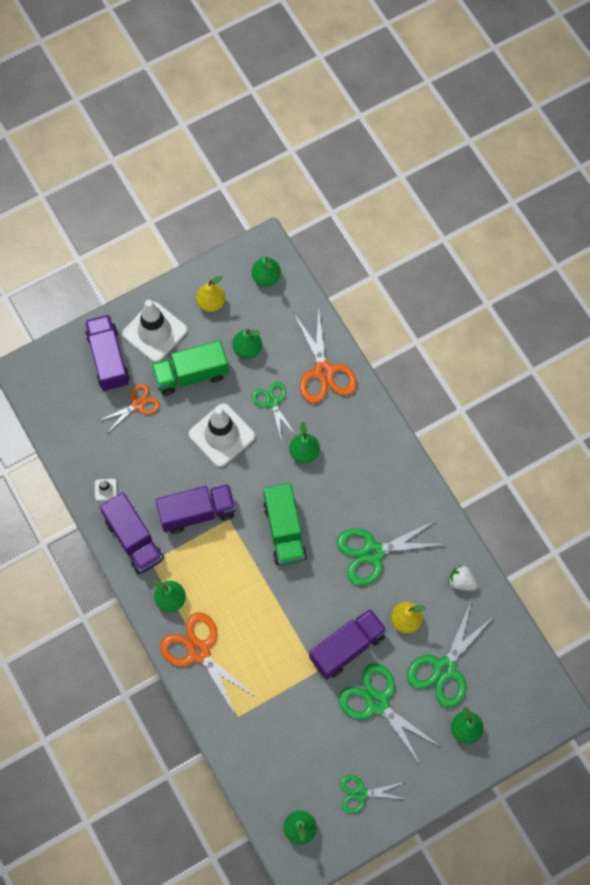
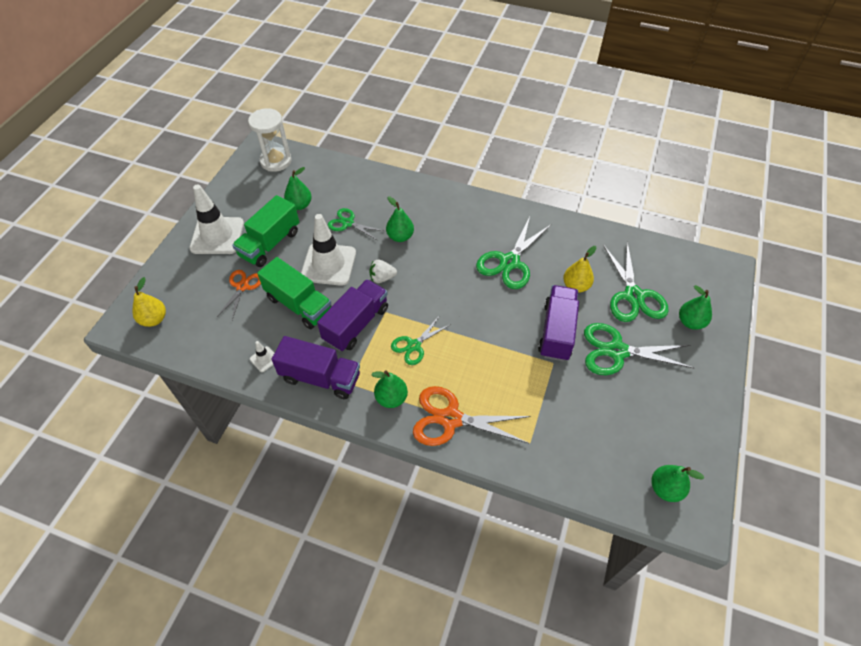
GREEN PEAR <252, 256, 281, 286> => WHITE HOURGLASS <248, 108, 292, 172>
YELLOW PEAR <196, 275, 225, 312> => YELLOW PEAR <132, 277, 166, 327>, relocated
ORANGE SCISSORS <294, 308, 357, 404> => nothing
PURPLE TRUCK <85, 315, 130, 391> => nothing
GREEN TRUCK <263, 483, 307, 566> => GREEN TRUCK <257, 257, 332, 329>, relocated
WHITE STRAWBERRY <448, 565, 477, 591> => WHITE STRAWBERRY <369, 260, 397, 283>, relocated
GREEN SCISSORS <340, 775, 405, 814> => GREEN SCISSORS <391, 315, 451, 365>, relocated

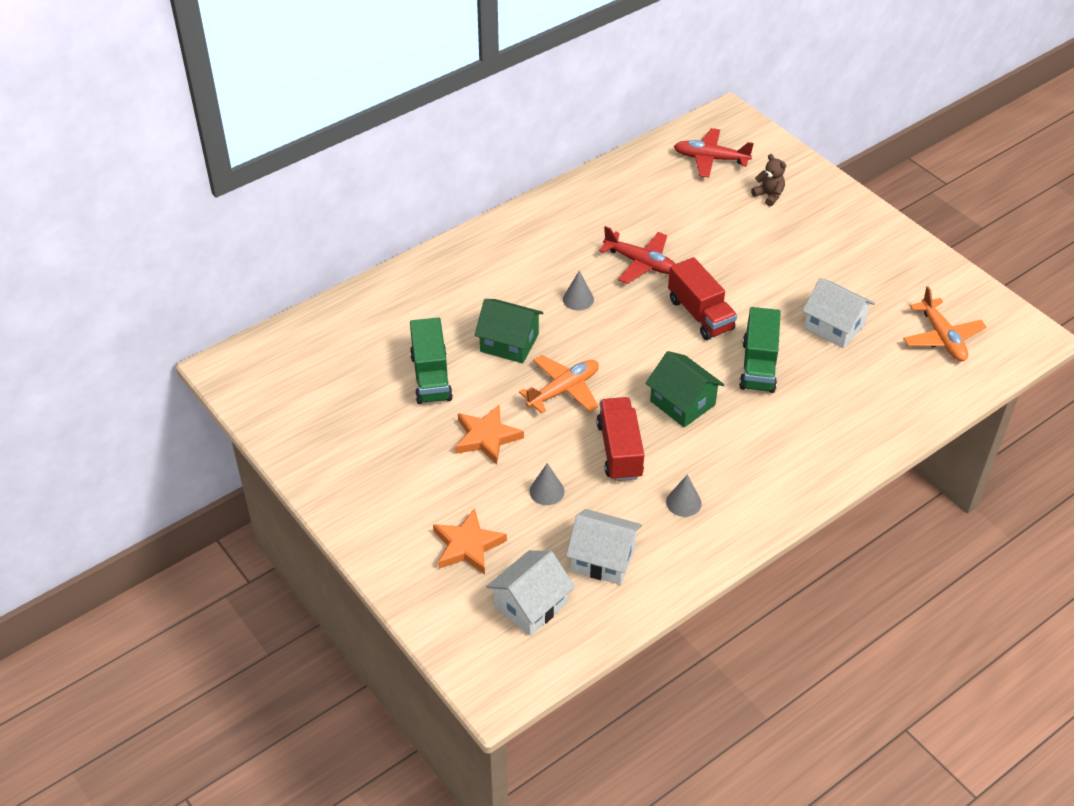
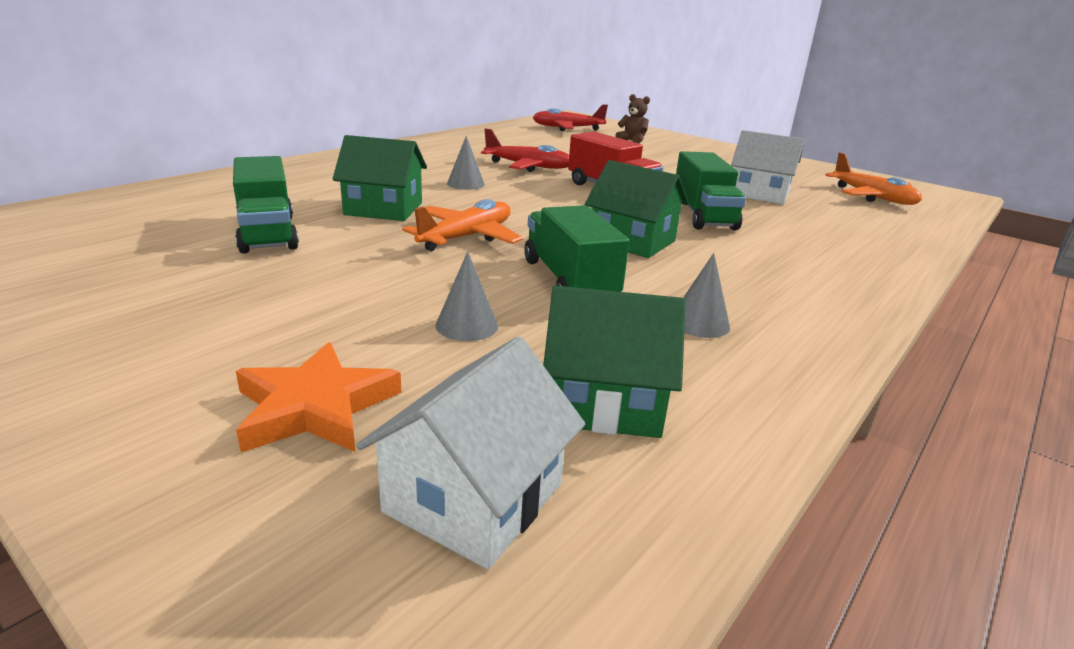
RED TRUCK <596, 397, 644, 481> => GREEN TRUCK <524, 205, 629, 292>
ORANGE STAR <455, 404, 524, 465> => nothing
WHITE HOUSE <566, 509, 642, 585> => GREEN HOUSE <543, 286, 686, 438>

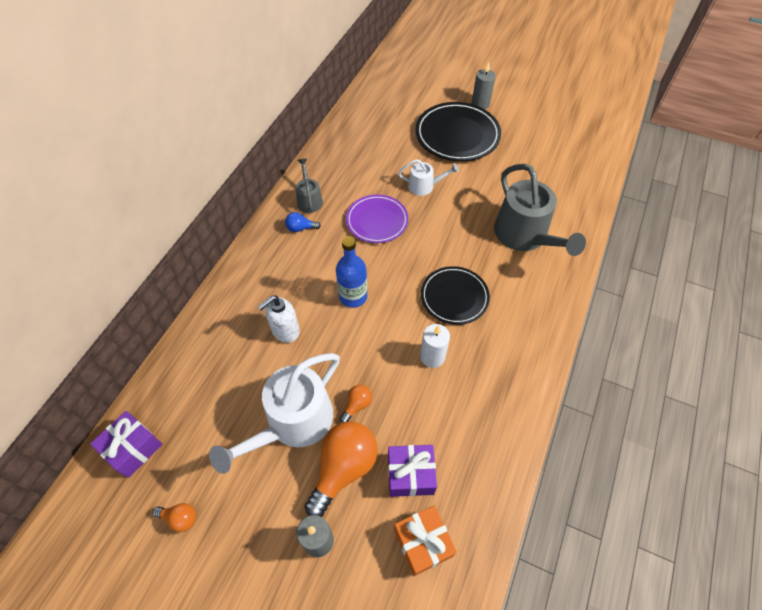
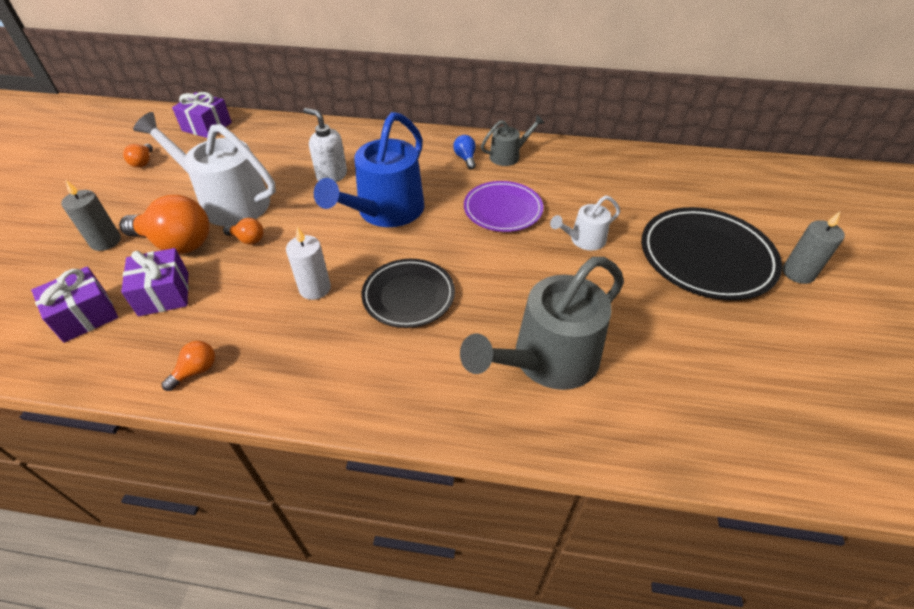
WHITE WATERING CAN <398, 159, 459, 196> => WHITE WATERING CAN <550, 195, 620, 250>, 75 degrees clockwise
BLUE BOTTLE <336, 236, 367, 308> => BLUE WATERING CAN <314, 112, 424, 227>
ORANGE GIFT <394, 505, 457, 576> => PURPLE GIFT <31, 267, 119, 343>
nothing => ORANGE LIGHT BULB <161, 341, 215, 391>

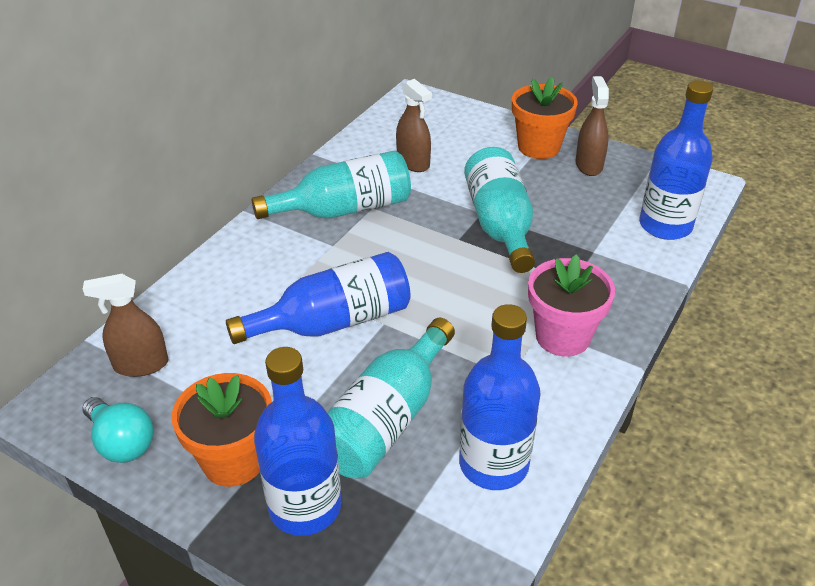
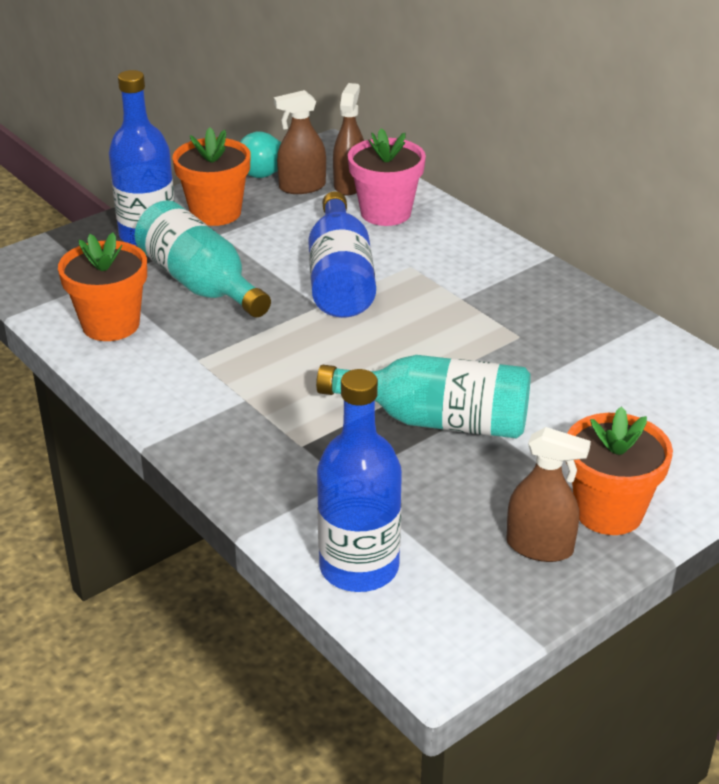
BROWN SPRAY BOTTLE <396, 79, 432, 172> => BROWN SPRAY BOTTLE <274, 90, 326, 194>, relocated
TURQUOISE BOTTLE <252, 150, 411, 219> => nothing
PINK FLOWER POT <528, 254, 615, 357> => PINK FLOWER POT <348, 128, 426, 226>, relocated
BLUE BOTTLE <459, 304, 541, 490> => ORANGE FLOWER POT <58, 232, 147, 341>

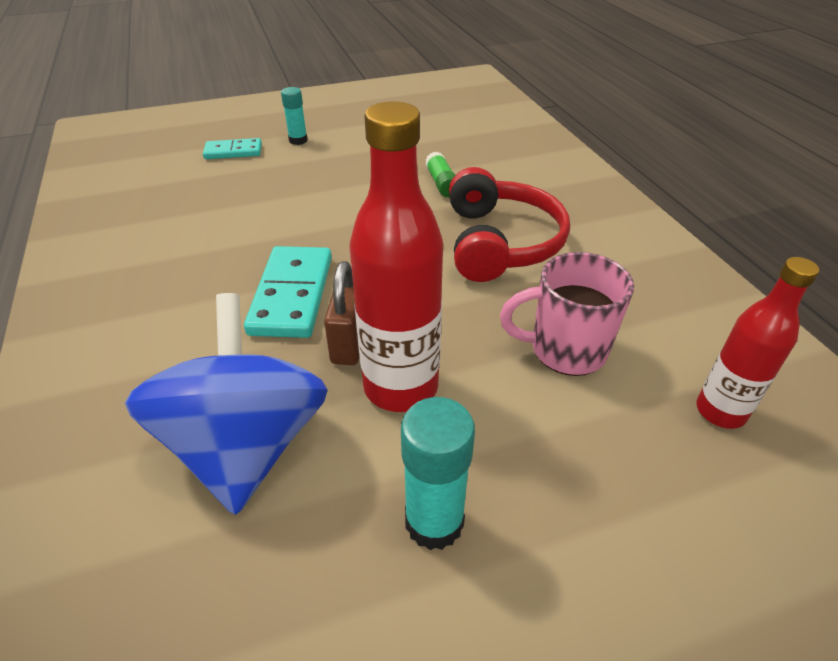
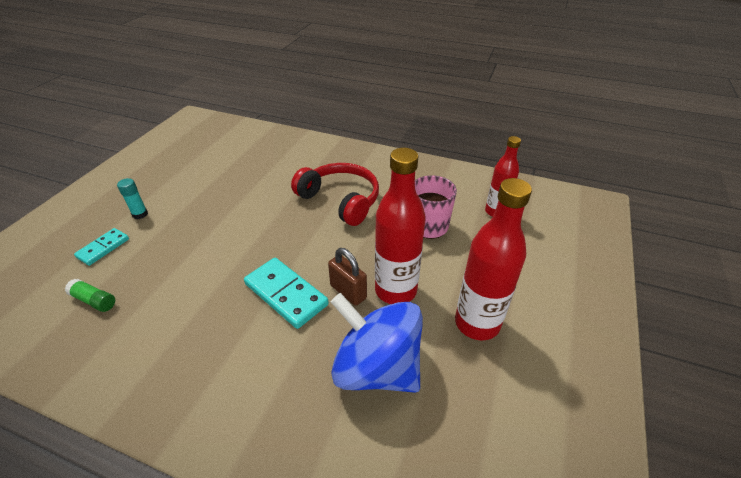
GREEN GLUE STICK <425, 152, 455, 197> => GREEN GLUE STICK <65, 279, 115, 312>, relocated
TURQUOISE GLUE STICK <401, 397, 475, 550> => RED BOTTLE <455, 178, 532, 340>

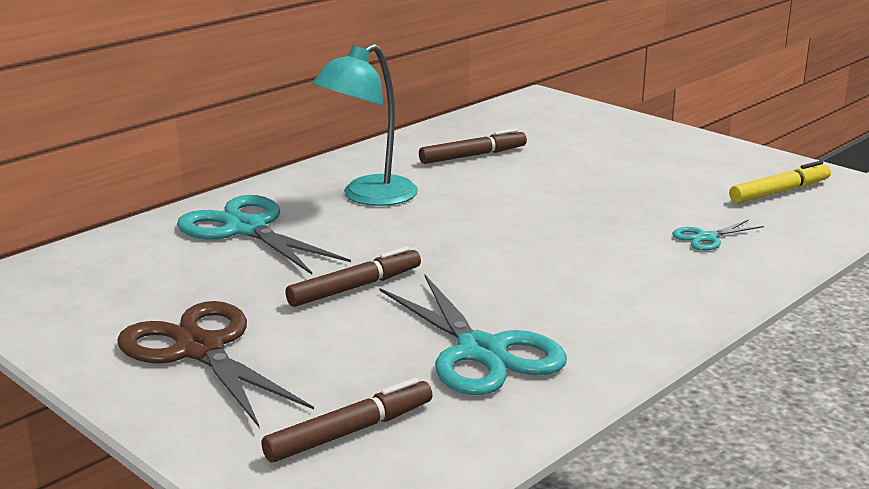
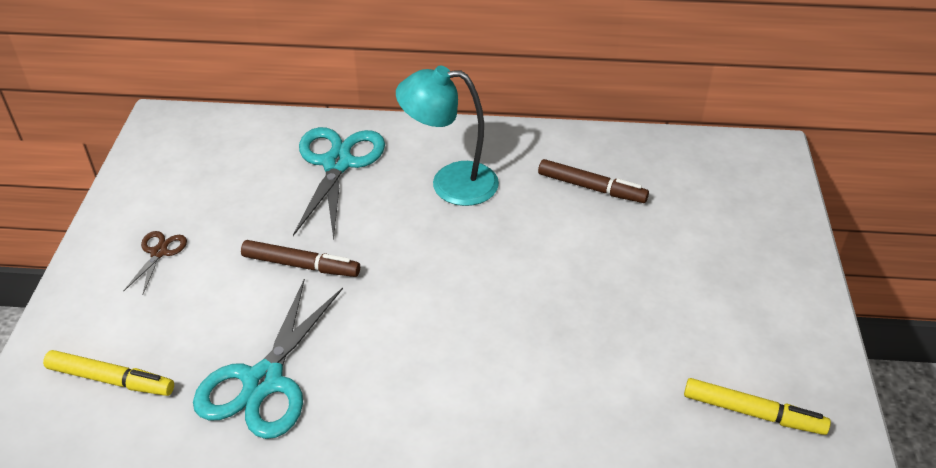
TURQUOISE SCISSORS <672, 219, 764, 251> => nothing
BROWN SCISSORS <117, 301, 314, 427> => BROWN SCISSORS <123, 231, 187, 295>, x0.48
BROWN MARKER <261, 378, 432, 462> => YELLOW MARKER <43, 350, 174, 396>

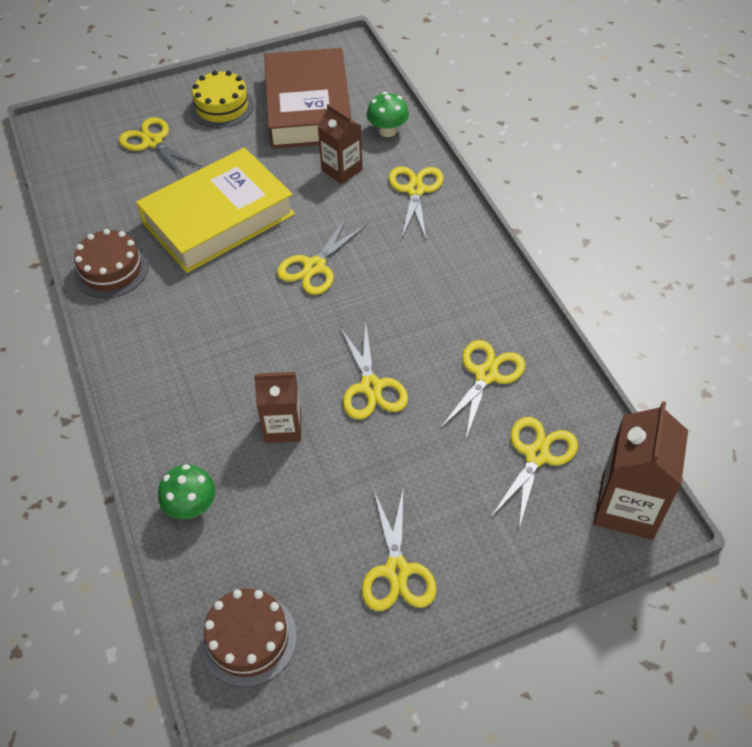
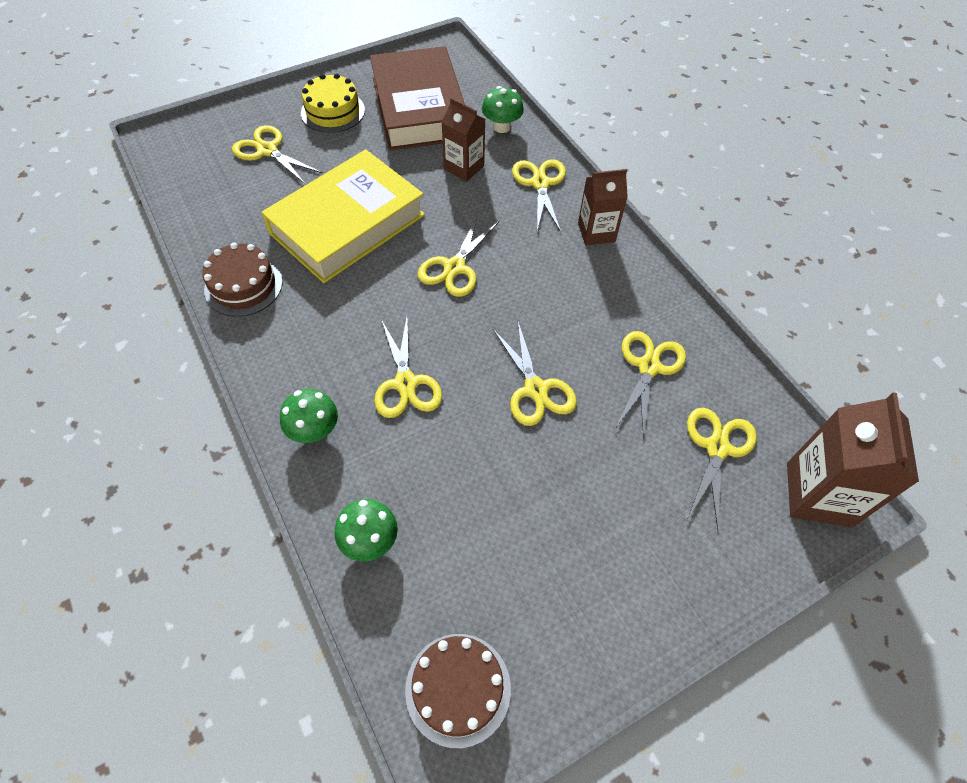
BROWN CARTON <254, 372, 301, 443> => BROWN CARTON <578, 169, 628, 245>, relocated
YELLOW SCISSORS <362, 491, 437, 611> => YELLOW SCISSORS <374, 317, 442, 418>, relocated
nothing => GREEN MUSHROOM <280, 389, 338, 443>

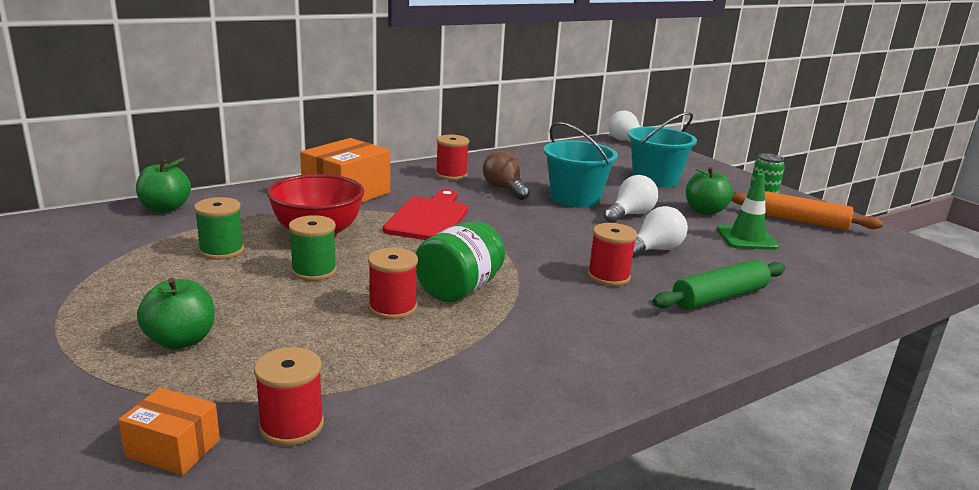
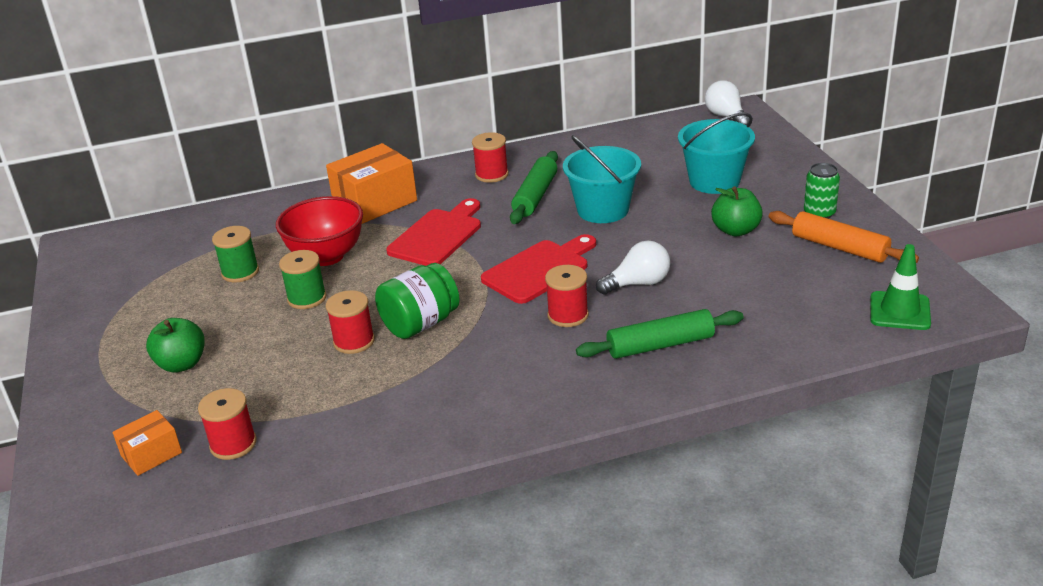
BROWN LIGHT BULB <483, 151, 530, 200> => GREEN ROLLING PIN <510, 151, 558, 224>
GREEN APPLE <136, 158, 191, 213> => nothing
GREEN TRAFFIC CONE <717, 173, 779, 250> => GREEN TRAFFIC CONE <870, 244, 931, 330>, relocated
WHITE LIGHT BULB <604, 175, 658, 223> => nothing
ORANGE BOX <119, 388, 220, 475> => ORANGE BOX <113, 410, 182, 476>, 75 degrees counterclockwise
nothing => RED CUTTING BOARD <481, 234, 596, 304>

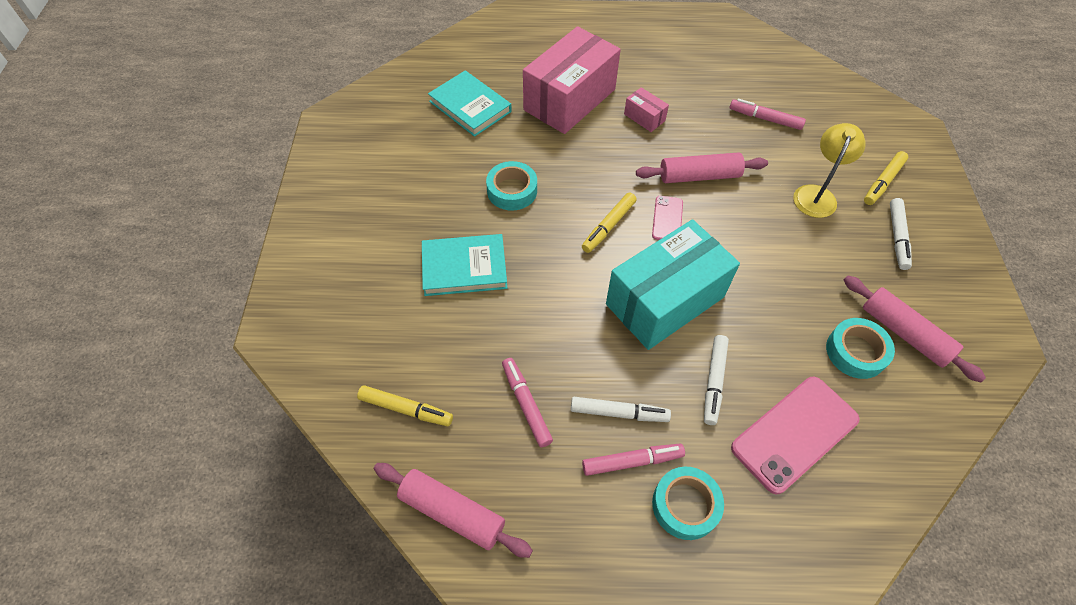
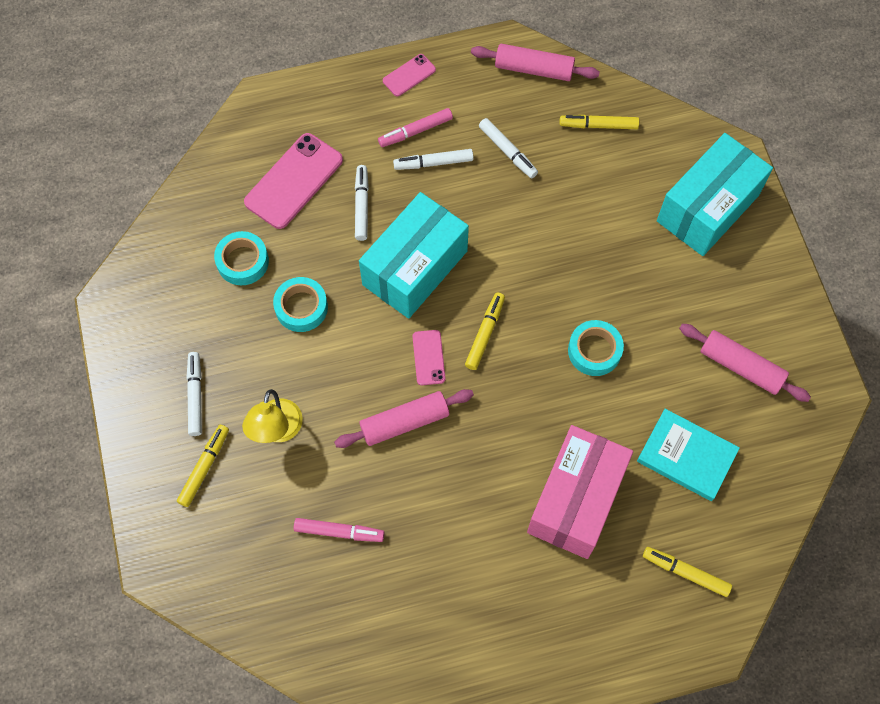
PINK BOX <624, 87, 669, 132> => nothing
TURQUOISE BOOK <422, 234, 507, 296> => nothing
PINK ROLLING PIN <844, 276, 986, 382> => PINK ROLLING PIN <679, 324, 811, 402>, relocated
PINK MARKER <502, 358, 553, 447> => WHITE MARKER <479, 118, 538, 178>
TURQUOISE TAPE <652, 467, 724, 540> => TURQUOISE TAPE <273, 277, 328, 332>, relocated
nothing => PINK PHONE <383, 54, 436, 96>
nothing => TURQUOISE BOX <657, 133, 773, 256>
nothing => YELLOW MARKER <643, 547, 732, 597>

